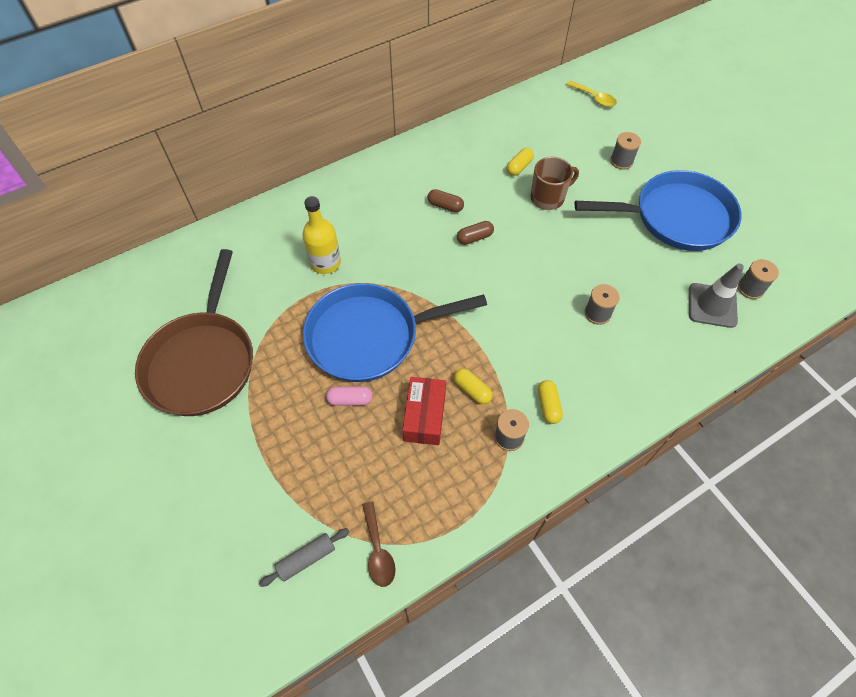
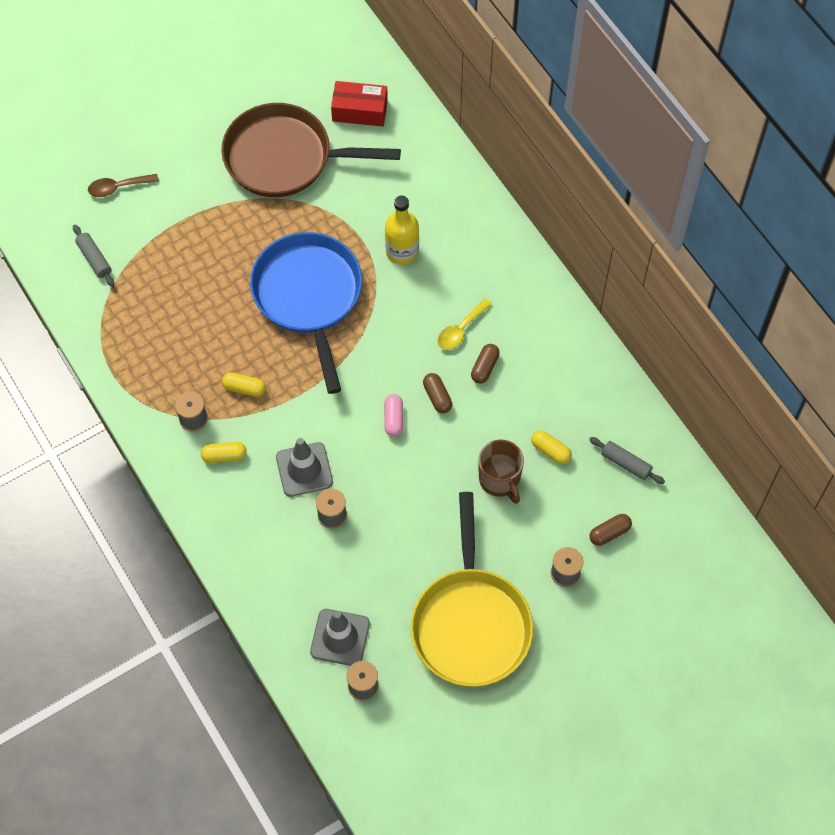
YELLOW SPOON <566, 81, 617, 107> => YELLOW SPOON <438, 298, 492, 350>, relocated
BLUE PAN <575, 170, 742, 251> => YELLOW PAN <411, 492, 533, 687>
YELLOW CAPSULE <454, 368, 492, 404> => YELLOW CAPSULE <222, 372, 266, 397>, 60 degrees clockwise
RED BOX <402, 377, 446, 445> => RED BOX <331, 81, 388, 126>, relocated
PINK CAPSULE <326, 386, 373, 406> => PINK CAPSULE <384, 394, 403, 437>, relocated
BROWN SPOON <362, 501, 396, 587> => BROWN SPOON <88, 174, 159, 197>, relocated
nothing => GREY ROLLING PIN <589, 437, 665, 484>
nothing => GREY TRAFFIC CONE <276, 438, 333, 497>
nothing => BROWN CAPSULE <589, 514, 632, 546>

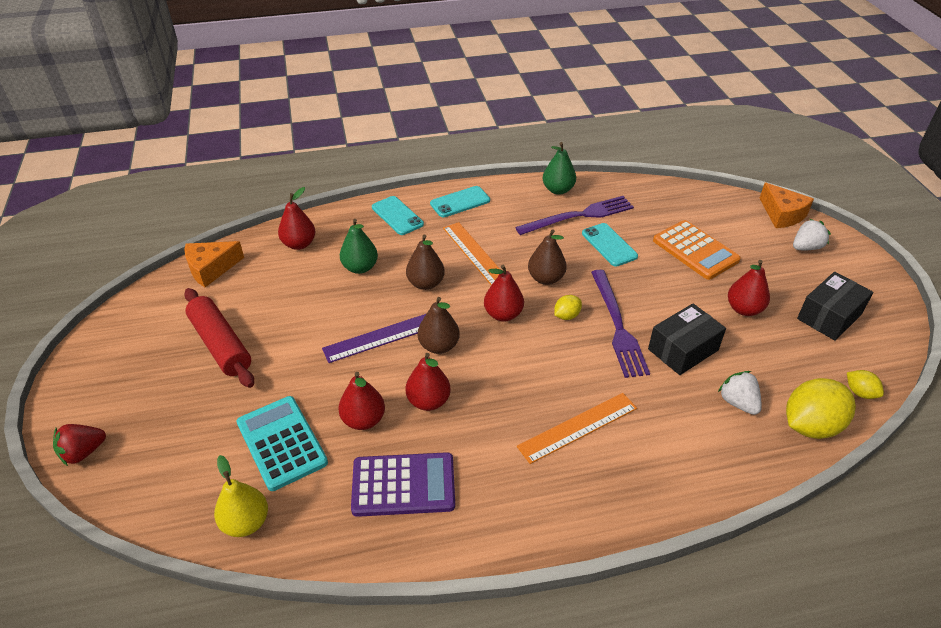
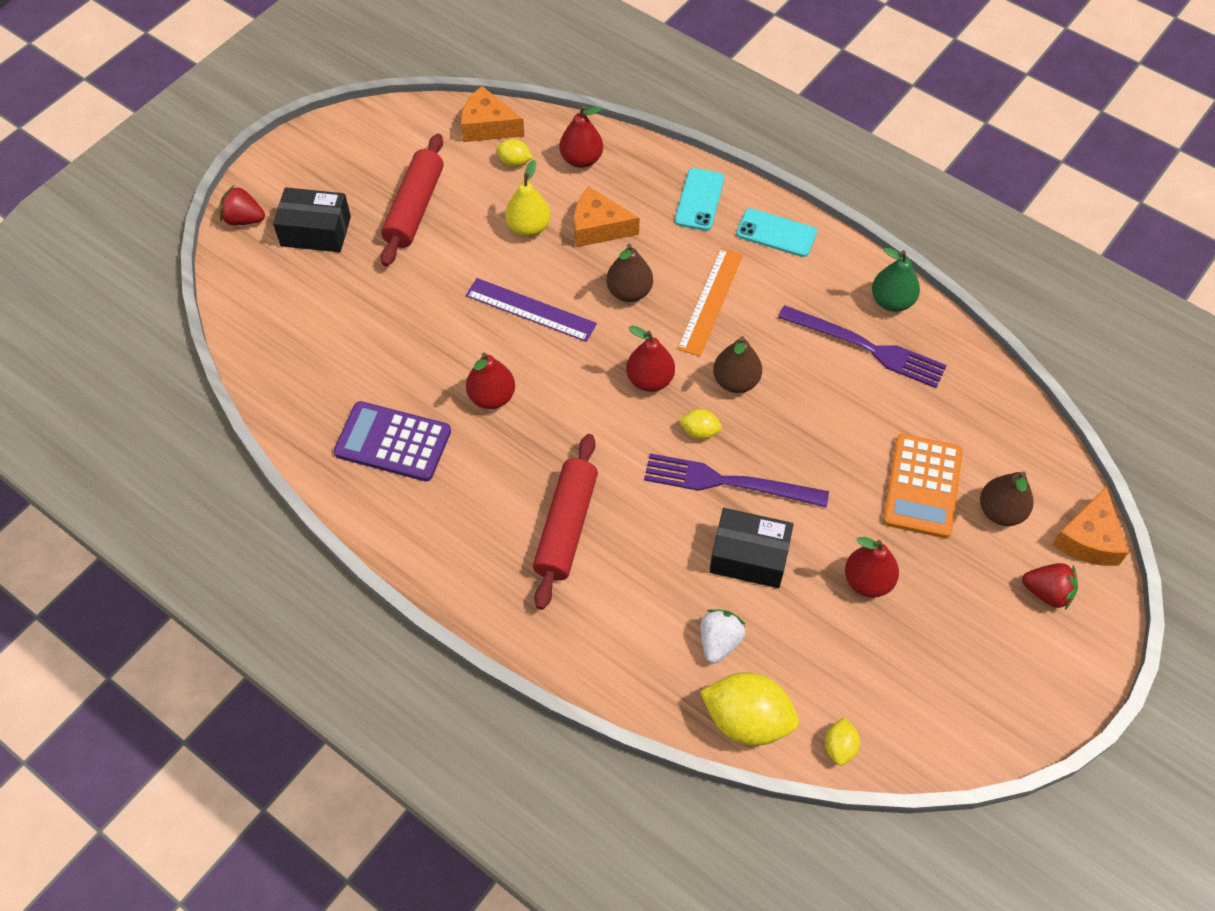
GREEN PEAR <340, 219, 378, 274> => ORANGE CHEESE <574, 187, 640, 247>
WHITE STRAWBERRY <793, 219, 831, 250> => RED STRAWBERRY <1022, 563, 1078, 610>
TURQUOISE PHONE <582, 223, 638, 267> => nothing
PURPLE FORK <591, 270, 650, 378> => PURPLE FORK <644, 453, 829, 508>, 60 degrees clockwise
BLACK BOX <797, 272, 873, 341> => BLACK BOX <273, 187, 351, 252>, relocated
BROWN PEAR <418, 297, 460, 354> => BROWN PEAR <980, 471, 1034, 526>, relocated
RED PEAR <338, 372, 385, 430> => nothing
ORANGE RULER <517, 393, 637, 464> => RED ROLLING PIN <533, 434, 598, 610>
TURQUOISE CALCULATOR <237, 396, 328, 491> => nothing
PURPLE CALCULATOR <351, 452, 455, 517> => PURPLE CALCULATOR <334, 401, 451, 482>, 150 degrees clockwise
YELLOW PEAR <214, 455, 268, 537> => YELLOW PEAR <505, 160, 551, 237>, relocated
nothing => YELLOW LEMON <496, 139, 533, 167>

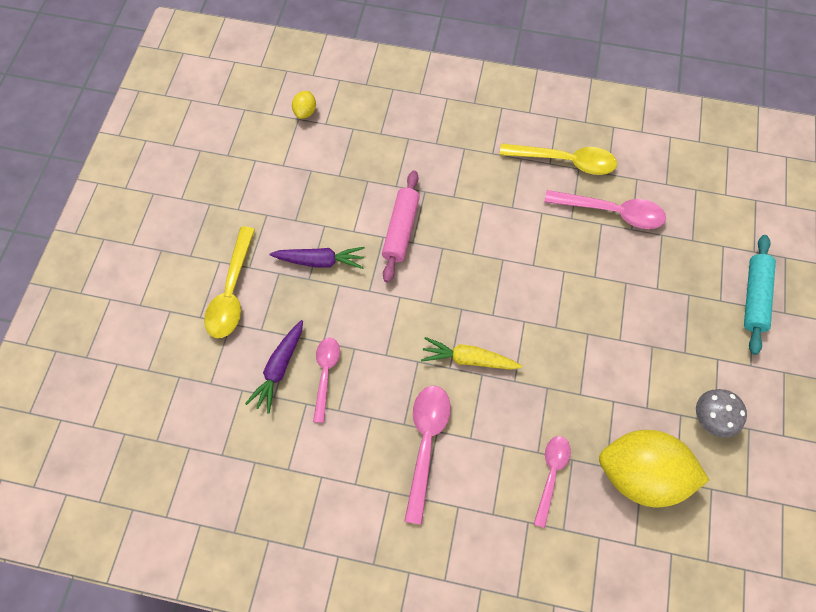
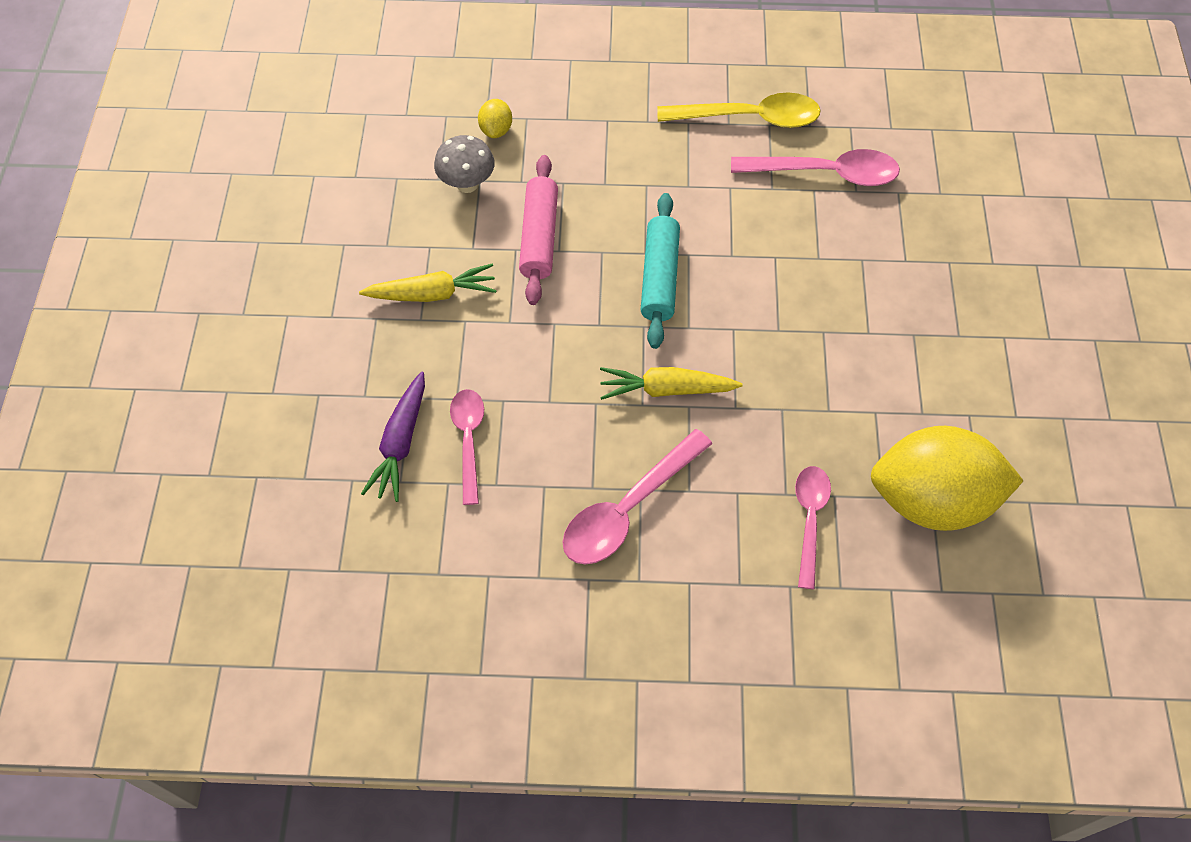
YELLOW LEMON <292, 91, 316, 119> => YELLOW LEMON <478, 99, 512, 138>, relocated
YELLOW SPOON <204, 226, 255, 338> => nothing
TURQUOISE ROLLING PIN <744, 235, 776, 355> => TURQUOISE ROLLING PIN <641, 193, 680, 349>, relocated
PURPLE CARROT <270, 247, 365, 269> => YELLOW CARROT <359, 264, 497, 302>
PINK SPOON <404, 386, 451, 525> => PINK SPOON <562, 429, 712, 564>, 135 degrees counterclockwise
GREY MUSHROOM <696, 389, 747, 438> => GREY MUSHROOM <434, 135, 495, 193>, relocated

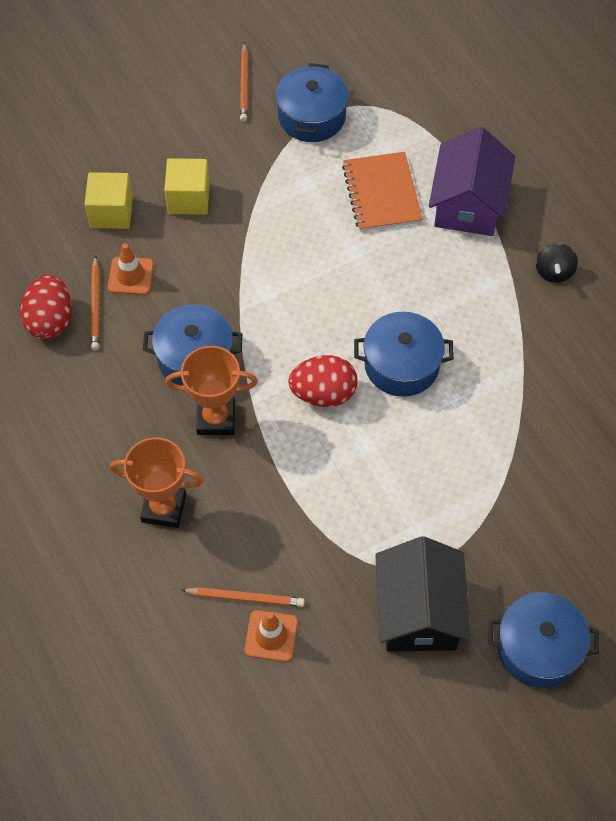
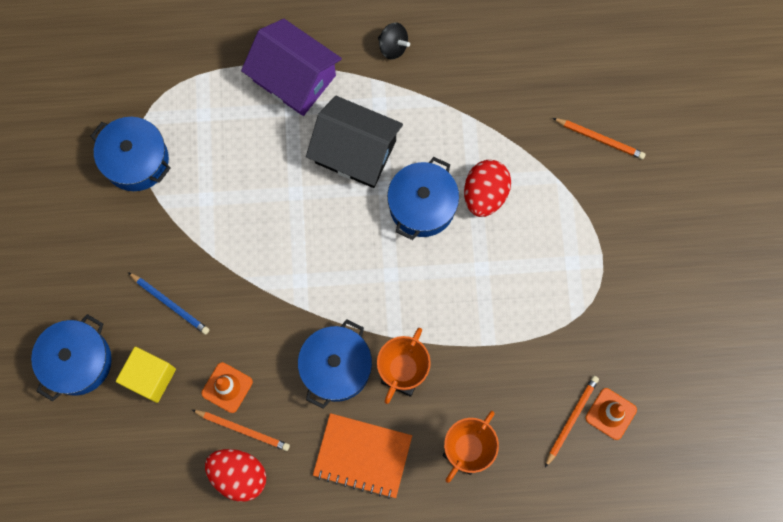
ORANGE PENCIL <240, 42, 248, 122> => ORANGE PENCIL <553, 118, 646, 159>, relocated
ORANGE NOTEBOOK <342, 152, 423, 231> => ORANGE NOTEBOOK <313, 413, 412, 499>, relocated
YELLOW CUBE <164, 158, 210, 215> => BLUE PENCIL <128, 272, 210, 335>
RED EGG <288, 355, 357, 407> => RED EGG <464, 160, 511, 217>, relocated
BLACK HOUSE <375, 536, 471, 652> => BLACK HOUSE <306, 96, 403, 188>, relocated
BLUE POT <488, 592, 599, 688> => BLUE POT <31, 314, 112, 402>, relocated

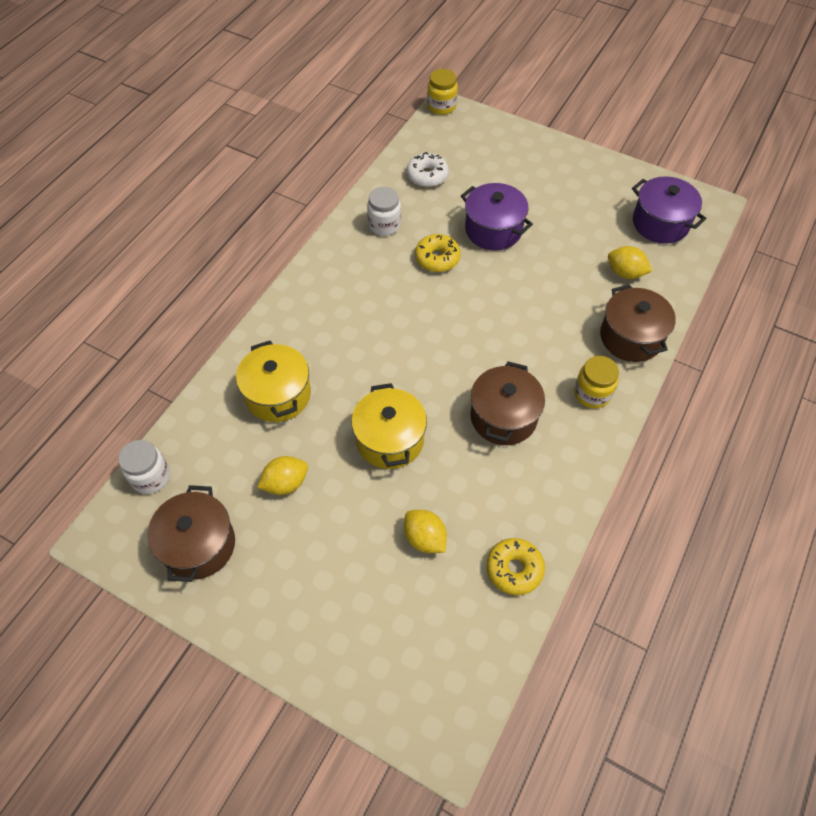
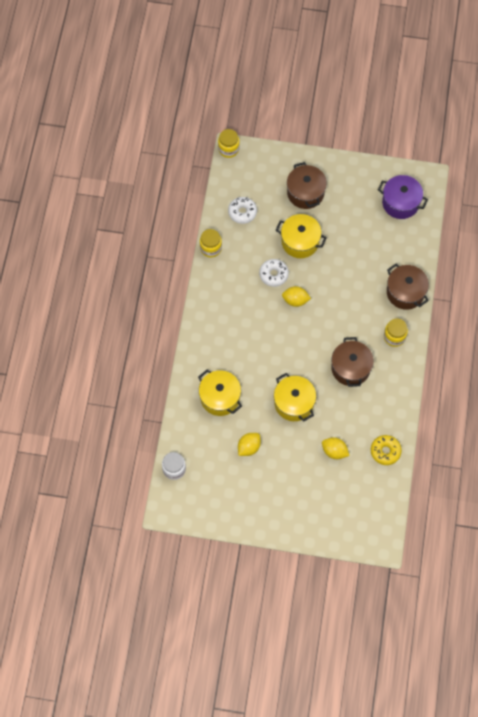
PURPLE POT <461, 183, 533, 250> => YELLOW POT <276, 214, 327, 258>
WHITE JAR <367, 187, 401, 236> => nothing
YELLOW DONUT <415, 234, 461, 272> => WHITE DONUT <259, 259, 289, 287>
YELLOW LEMON <608, 246, 652, 279> => YELLOW LEMON <282, 286, 311, 307>, relocated
BROWN POT <147, 485, 235, 582> => BROWN POT <287, 162, 327, 209>, relocated
nothing => YELLOW JAR <200, 229, 222, 258>

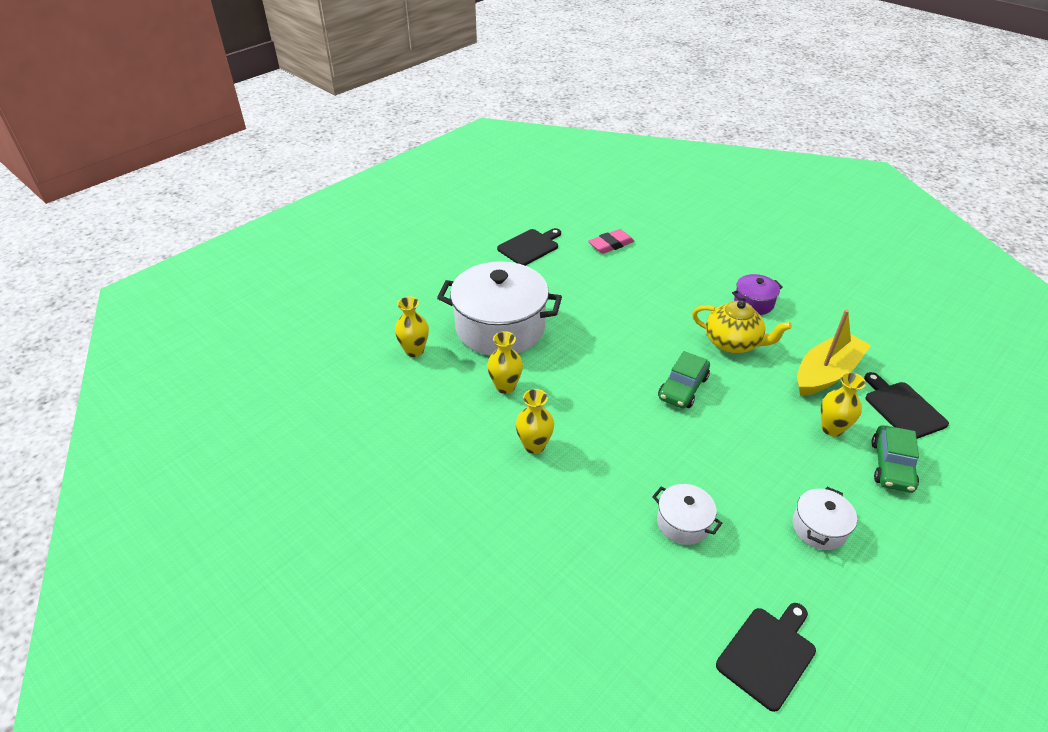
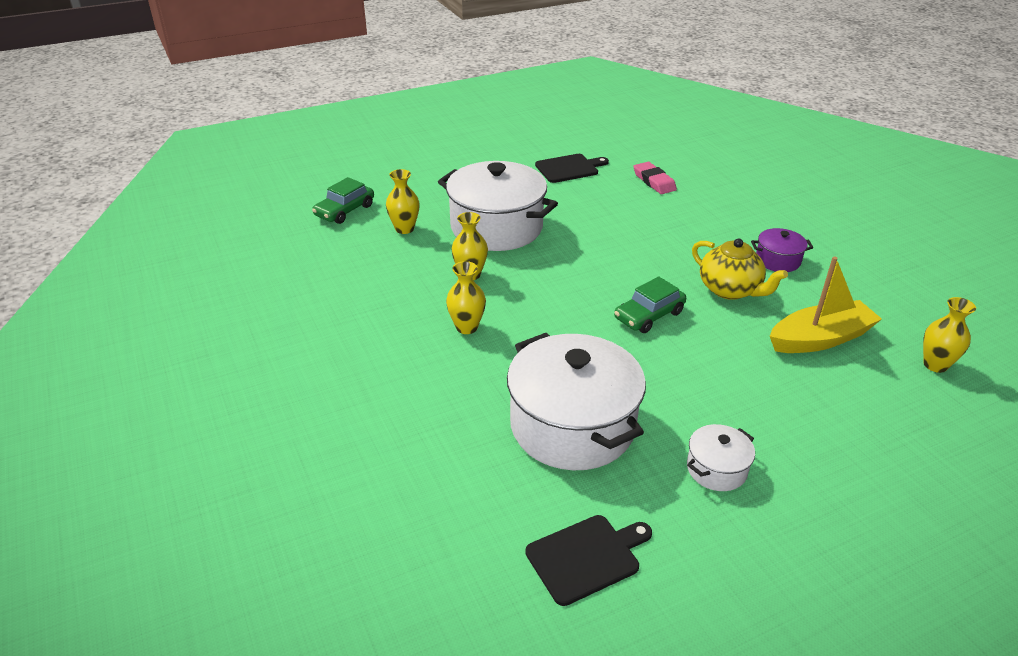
PINK ERASER <588, 229, 635, 254> => PINK ERASER <633, 162, 677, 194>, 75 degrees clockwise
YELLOW VASE <821, 372, 866, 437> => YELLOW VASE <923, 297, 976, 373>, relocated
BLACK CUTTING BOARD <864, 372, 949, 439> => nothing
GREEN CAR <871, 425, 919, 493> => GREEN CAR <312, 177, 374, 224>, relocated
WHITE POT <652, 484, 722, 545> => WHITE POT <507, 333, 646, 470>, x2.19

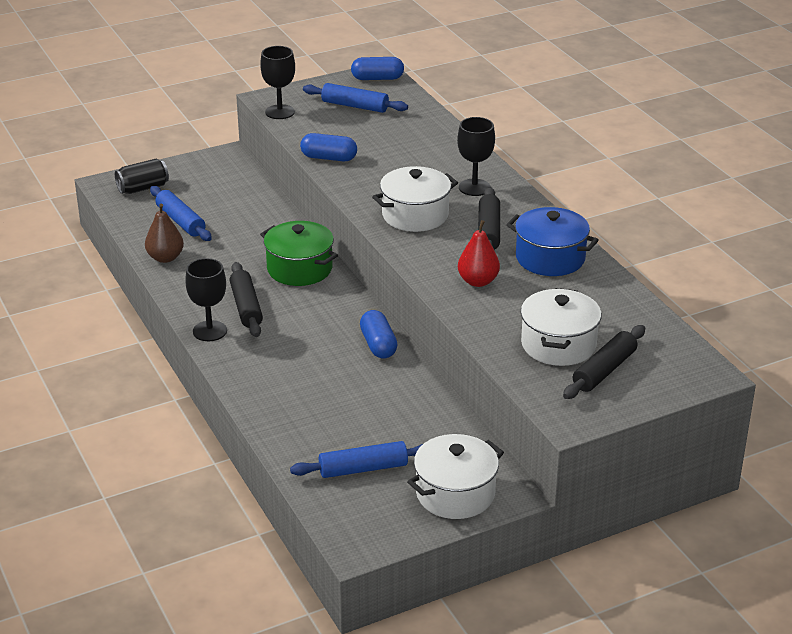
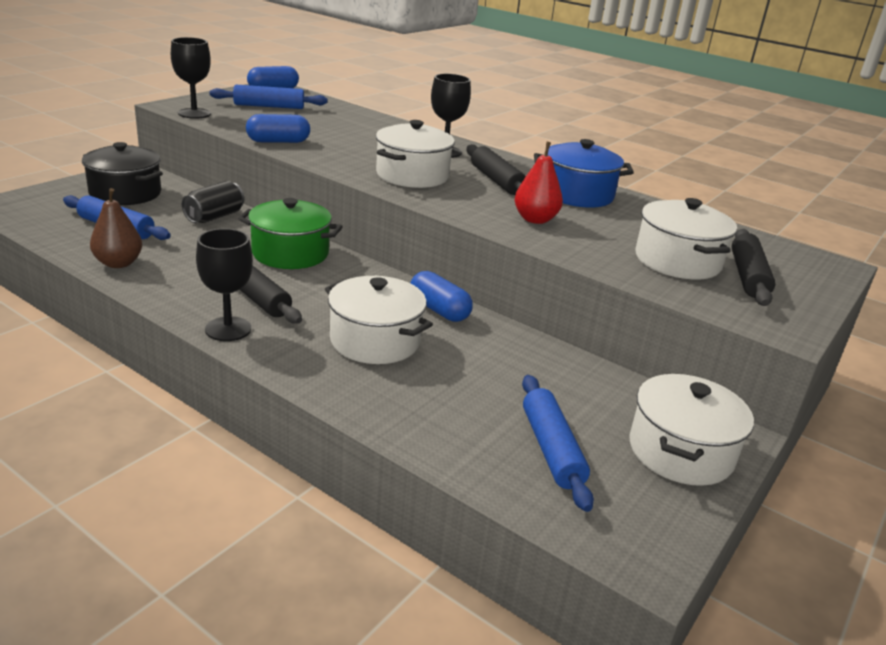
BLACK CAN <115, 159, 169, 194> => BLACK CAN <182, 181, 244, 223>, relocated
BLUE ROLLING PIN <290, 441, 423, 478> => BLUE ROLLING PIN <522, 375, 594, 512>, 60 degrees counterclockwise
nothing => BLACK POT <82, 142, 163, 205>
nothing => WHITE POT <325, 276, 433, 364>

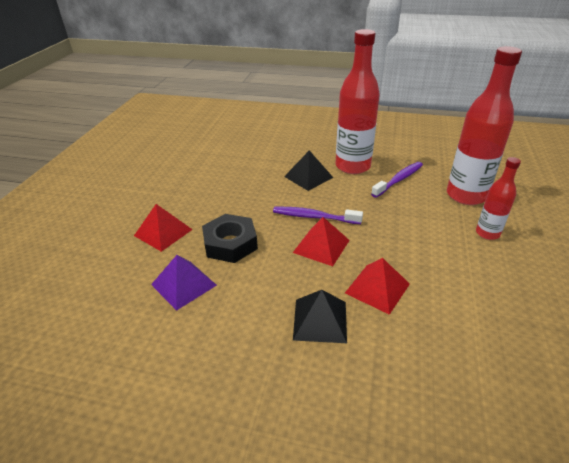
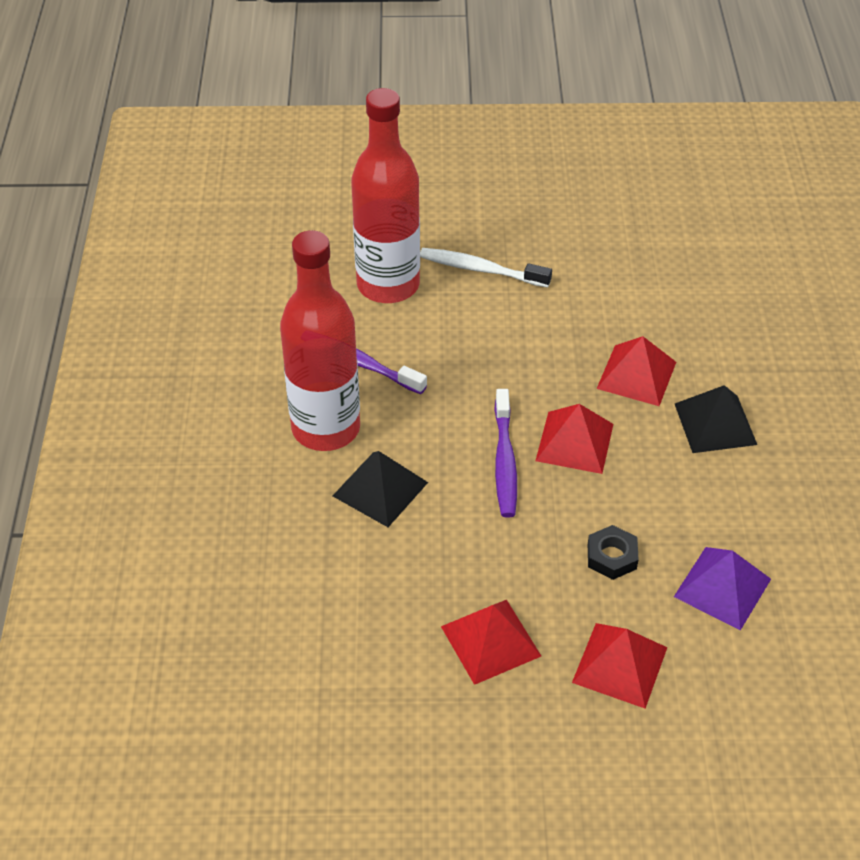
RED BOTTLE <476, 157, 521, 240> => WHITE TOOTHBRUSH <420, 248, 552, 288>
BLACK NUT <202, 214, 258, 263> => BLACK NUT <588, 525, 639, 580>, x0.57
nothing => RED PYRAMID <441, 600, 541, 685>

